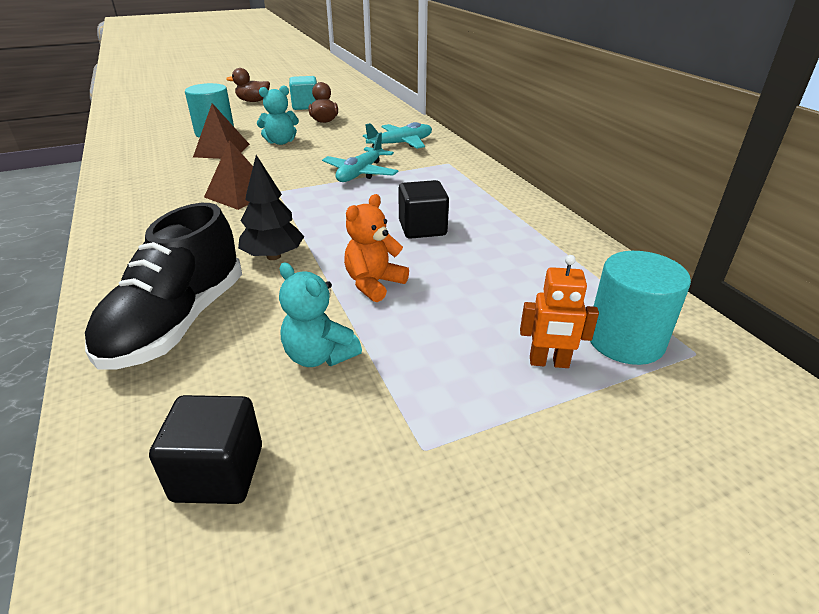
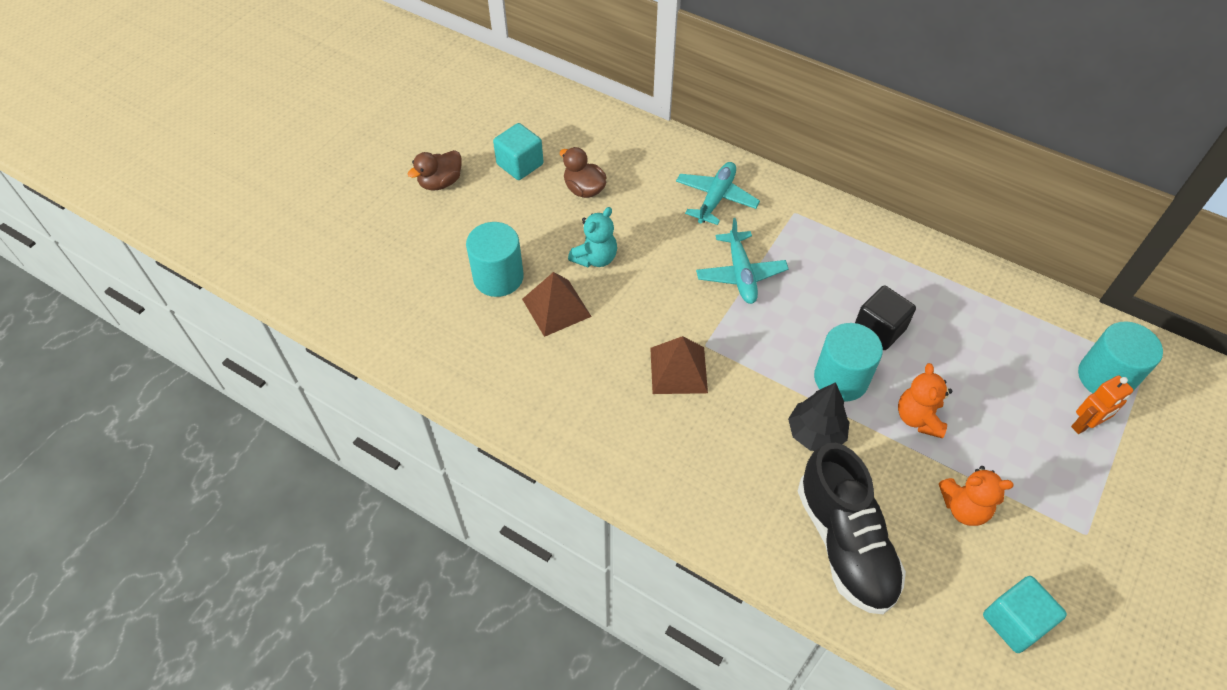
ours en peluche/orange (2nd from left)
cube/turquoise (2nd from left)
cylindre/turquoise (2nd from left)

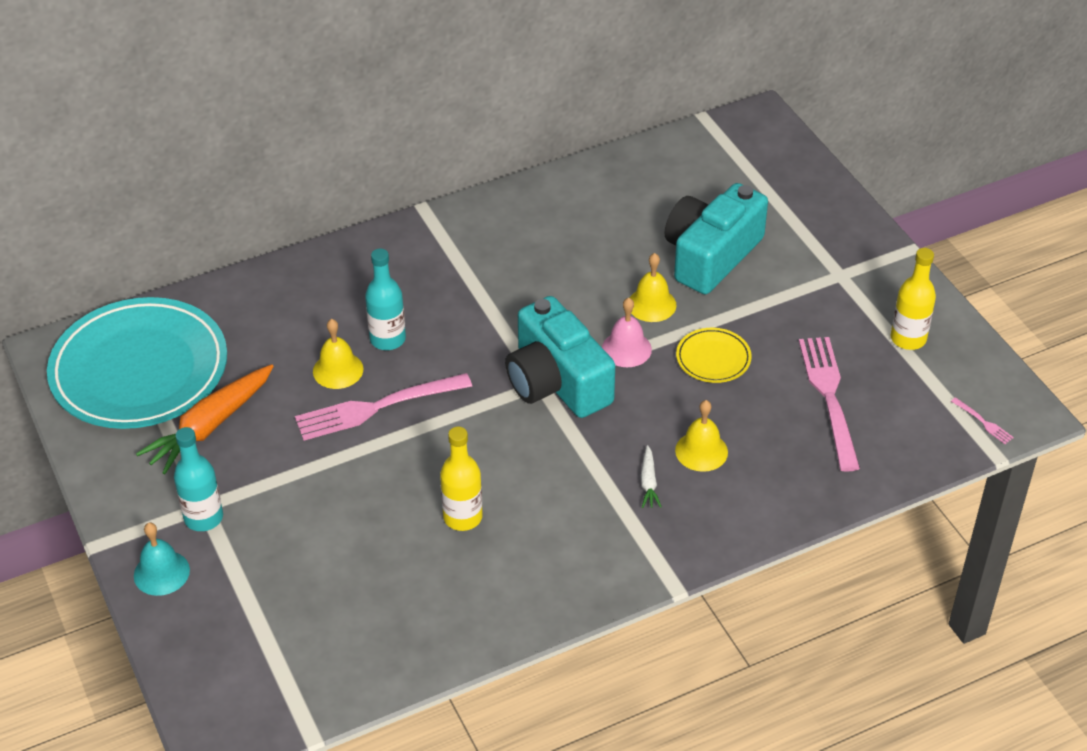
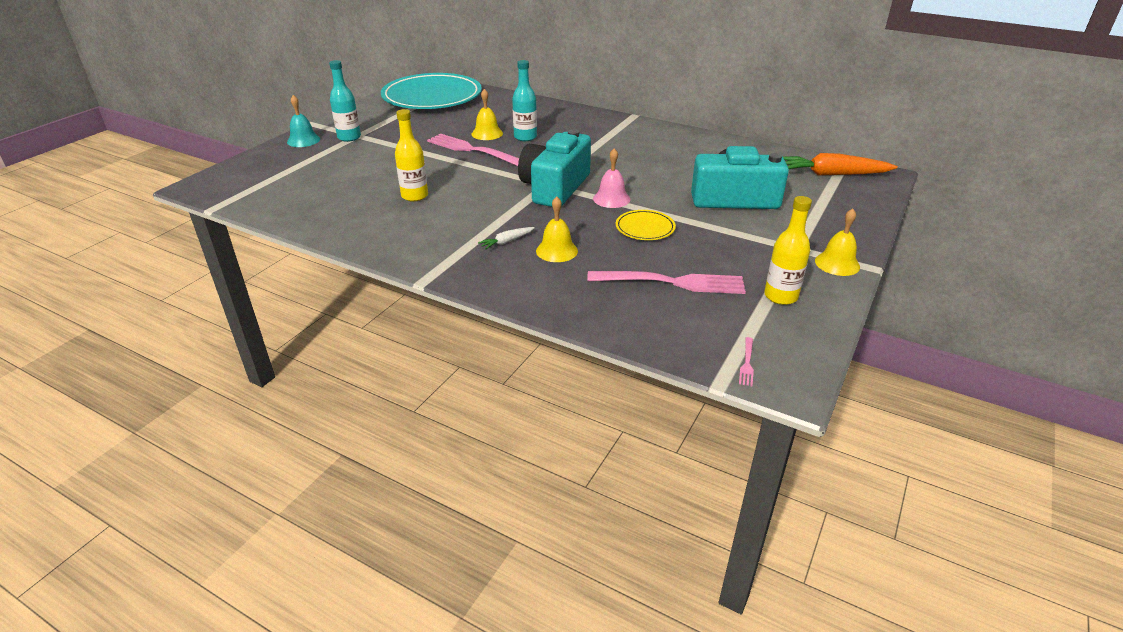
cloche/jaune (3rd from left)
fourchette/rose (2nd from left)
carotte/orange

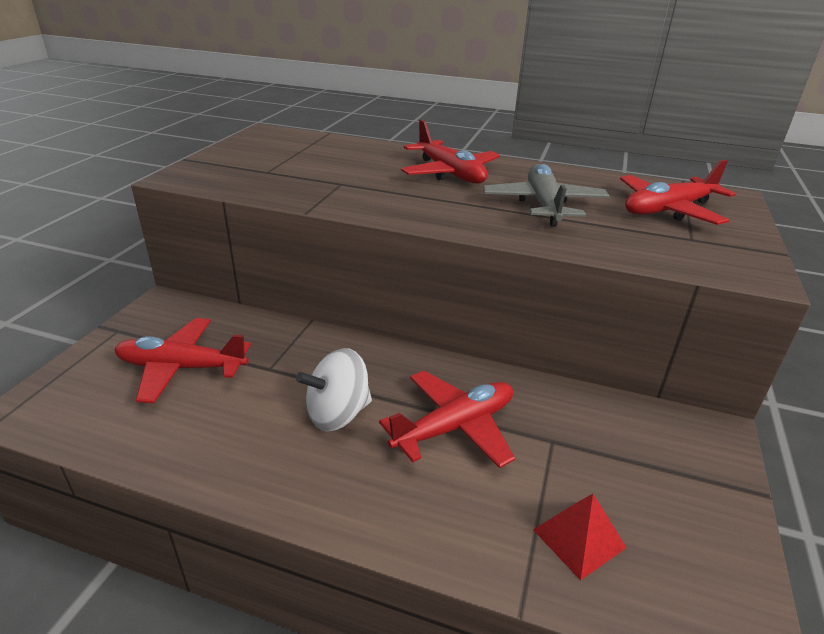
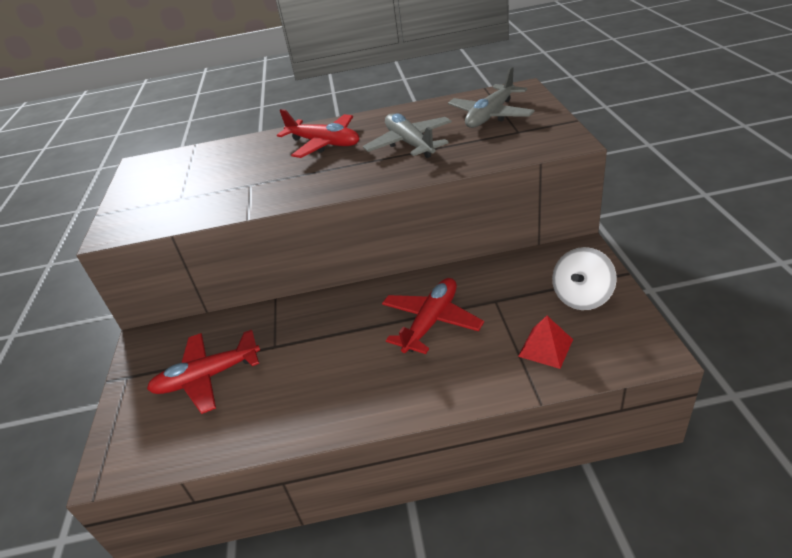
avion/gris (2nd from left)
toupie/blanc

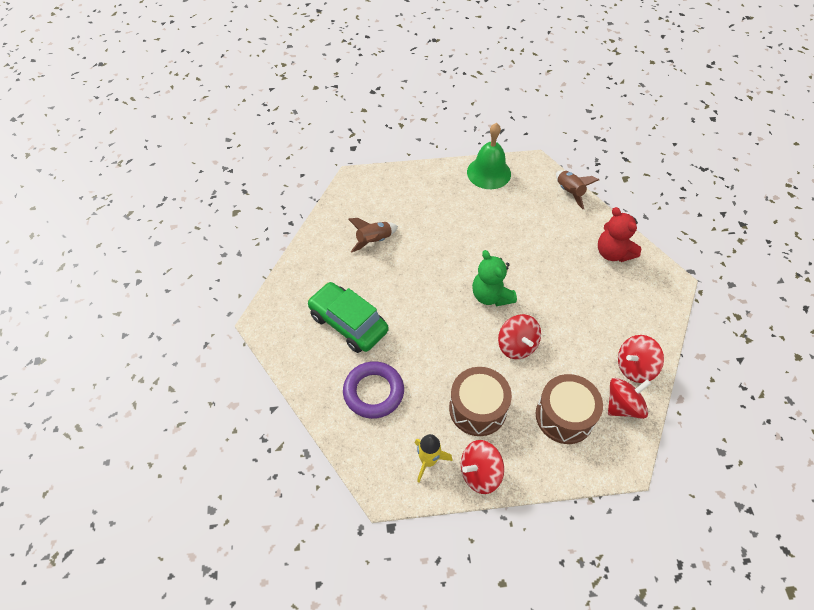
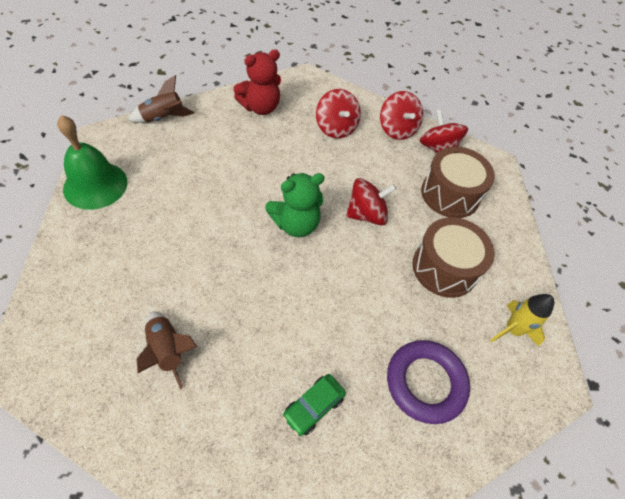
voiture/vert
toupie/rouge (1st from left)

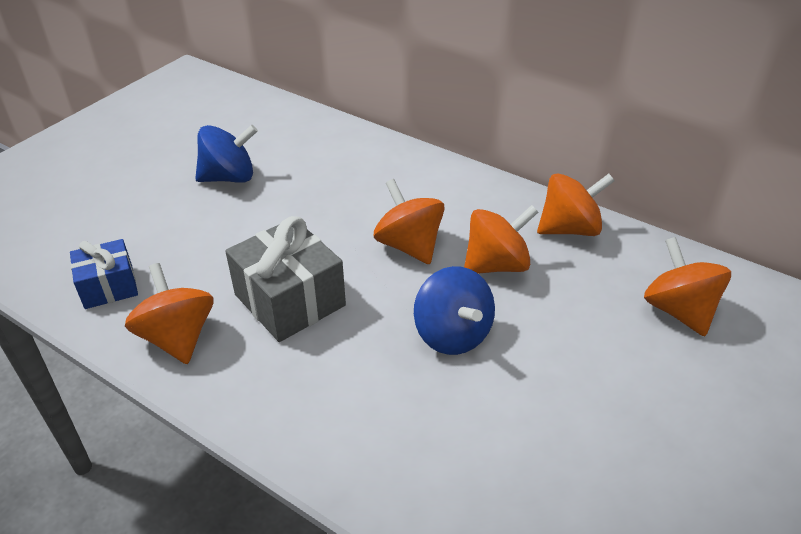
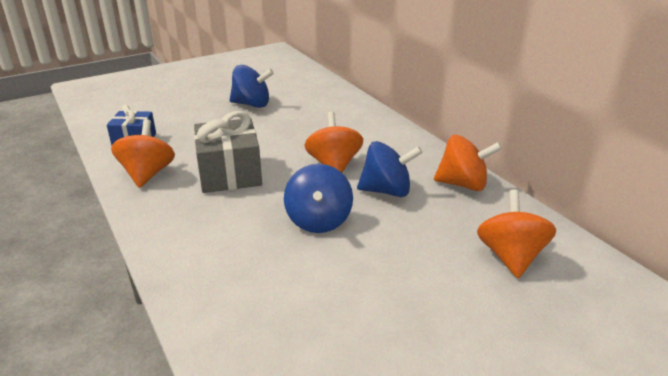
toupie/bleu (3rd from left)

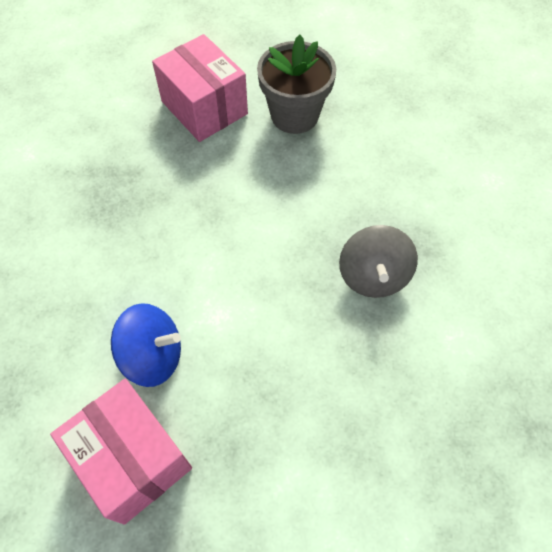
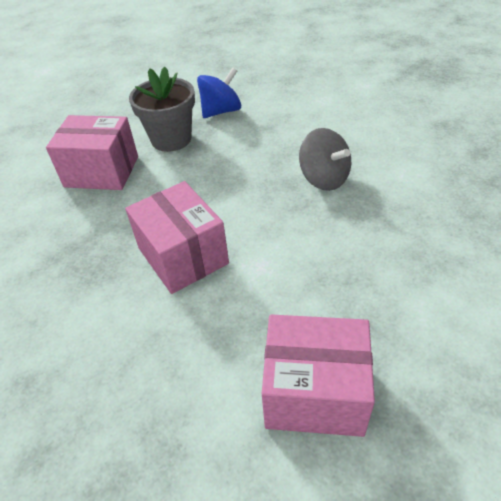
toupie/bleu
boîte/rose (2nd from left)

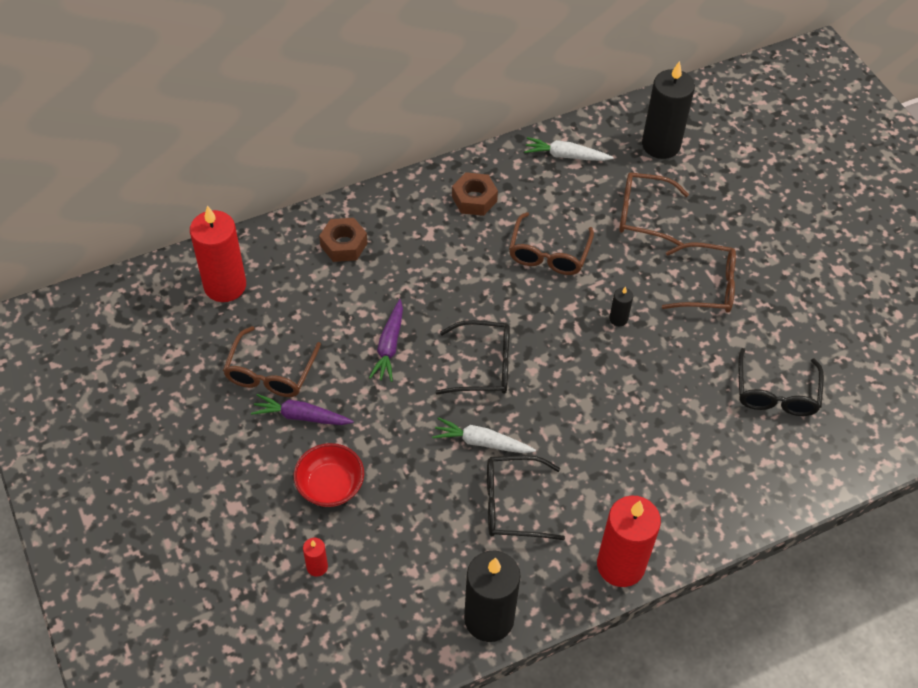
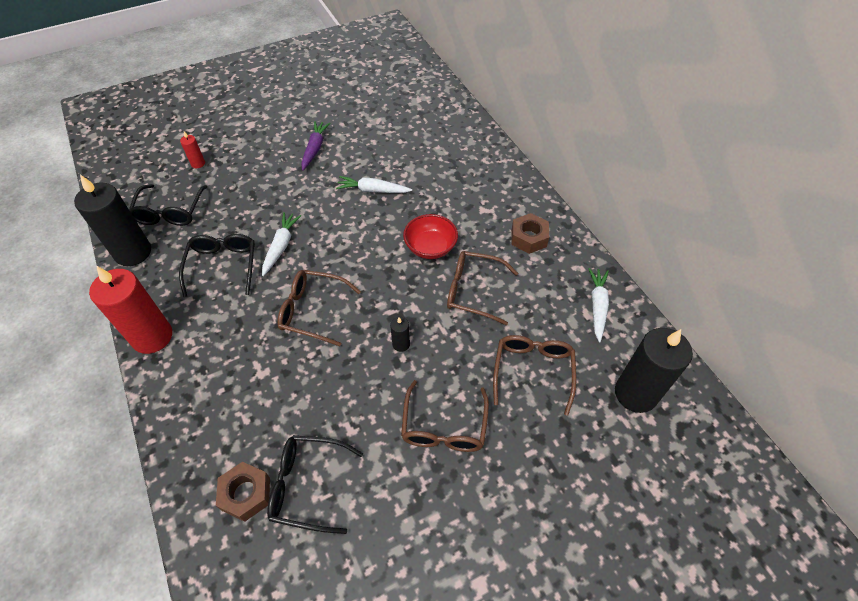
bougie/rouge (1st from left in the first image)
écrou/marron (1st from left)
carotte/blanc (2nd from left)
lunettes/noir (1st from left)
lunettes/marron (1st from left)
bol/rouge

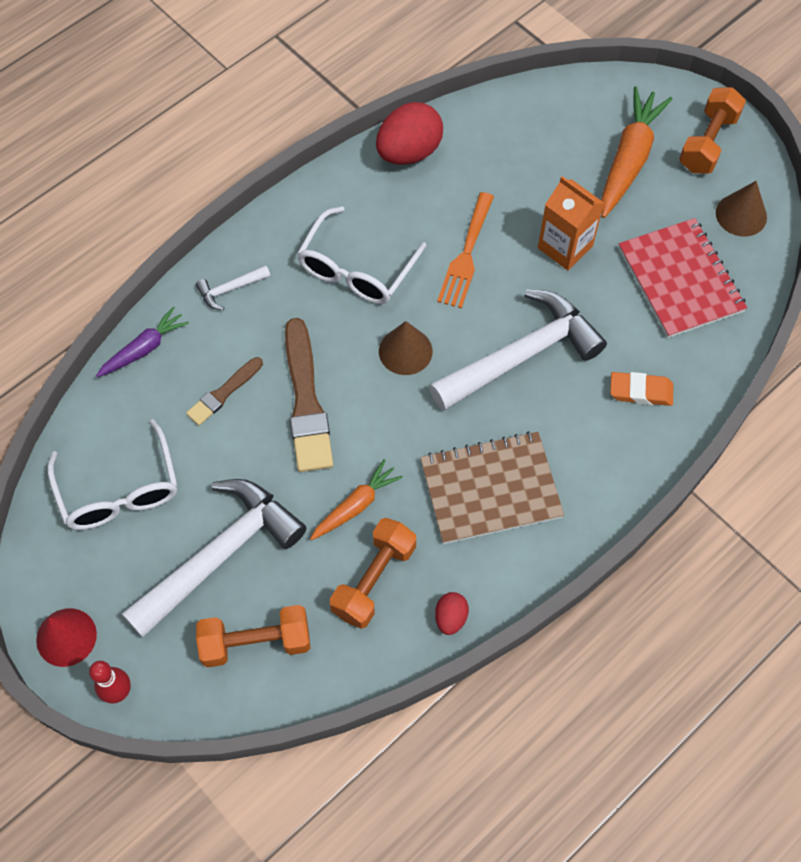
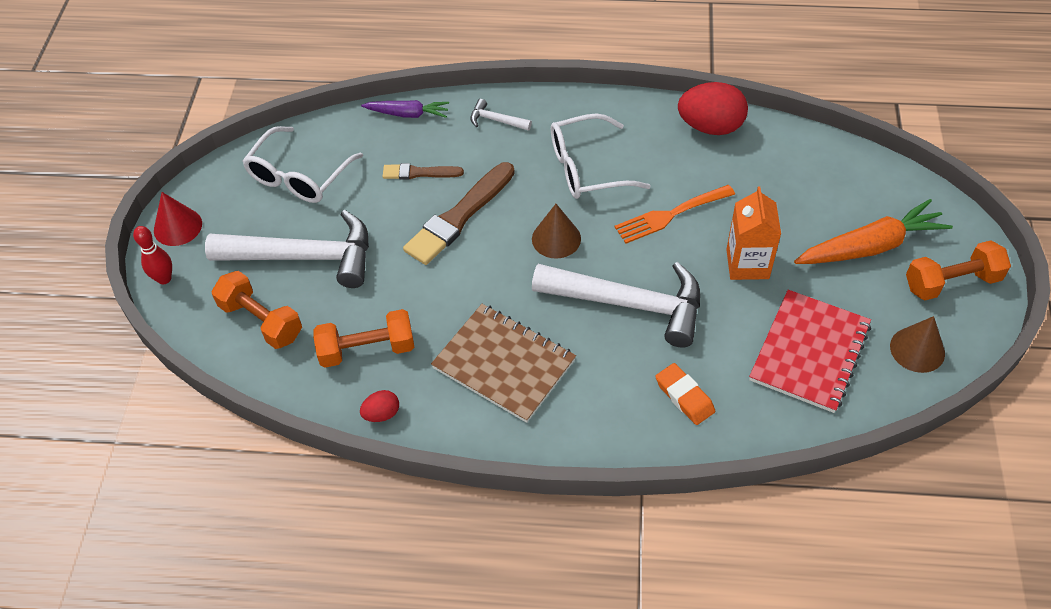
carotte/orange (1st from left in the first image)

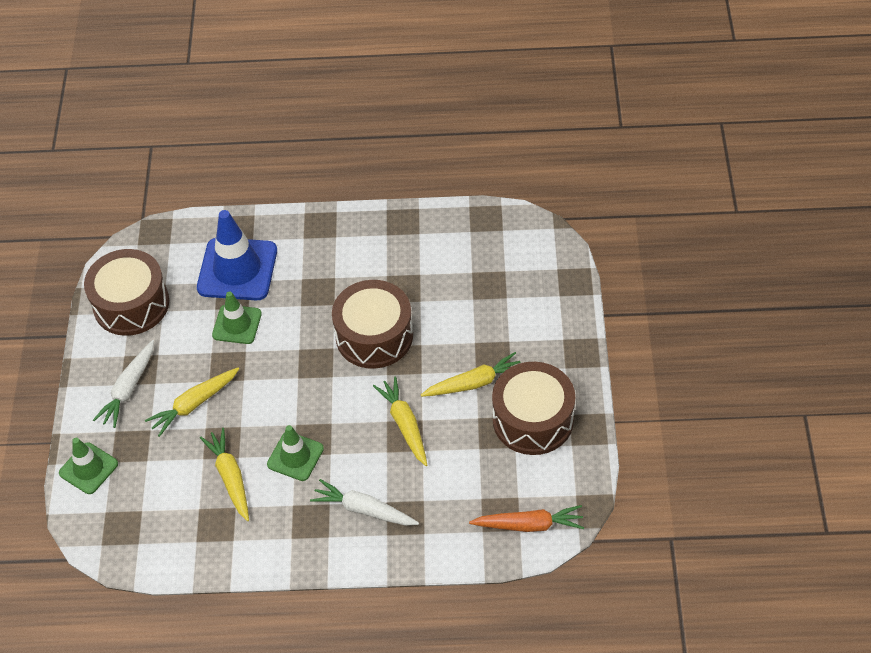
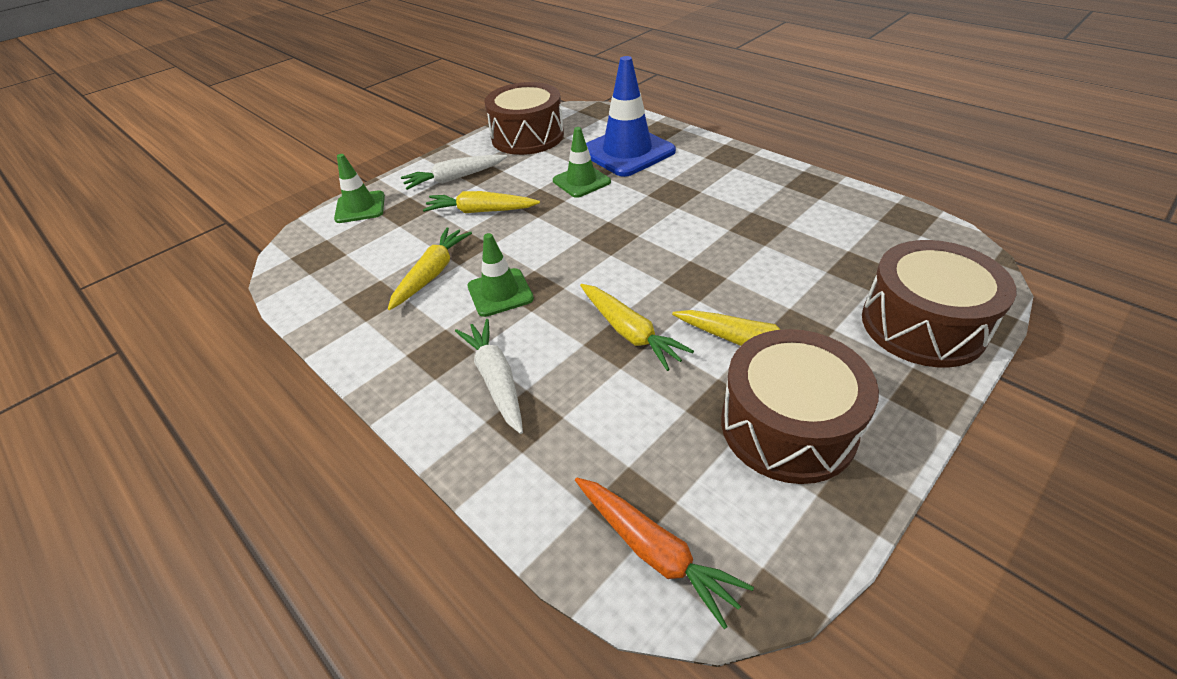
tambour/marron (3rd from left)
carotte/jaune (3rd from left)

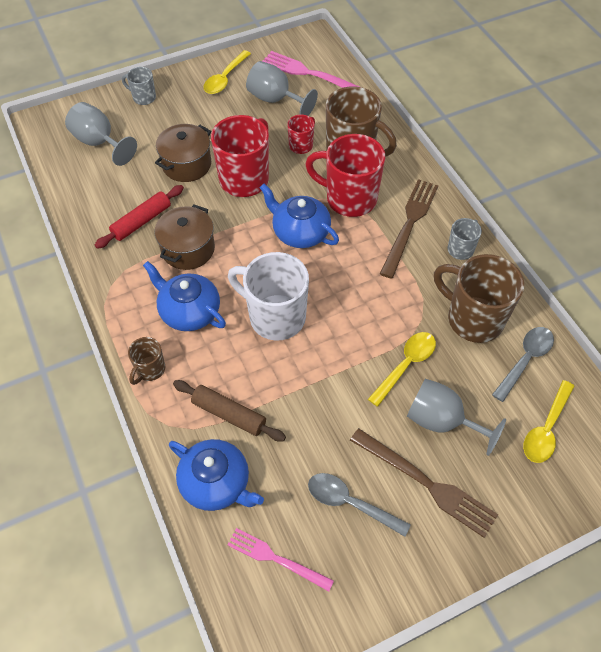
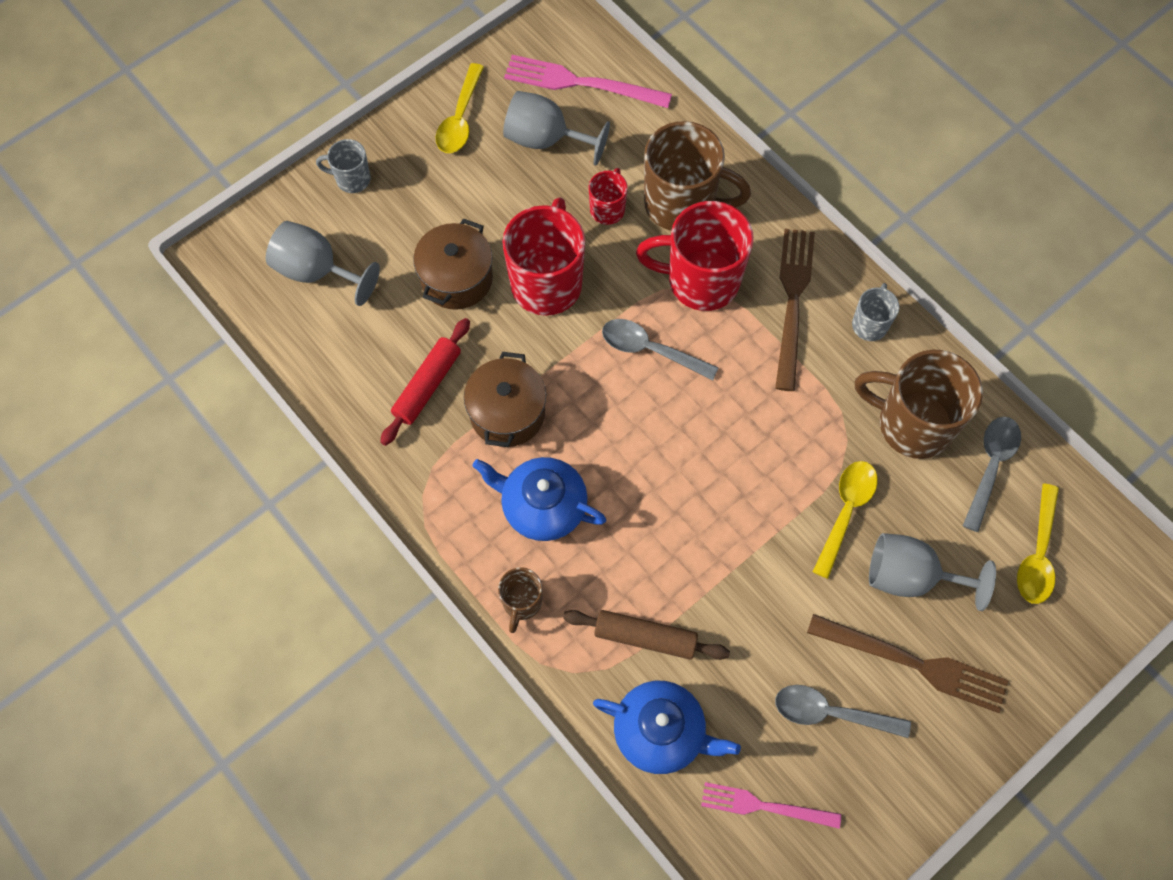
cuillère/gris (1st from left)
tasse/blanc

